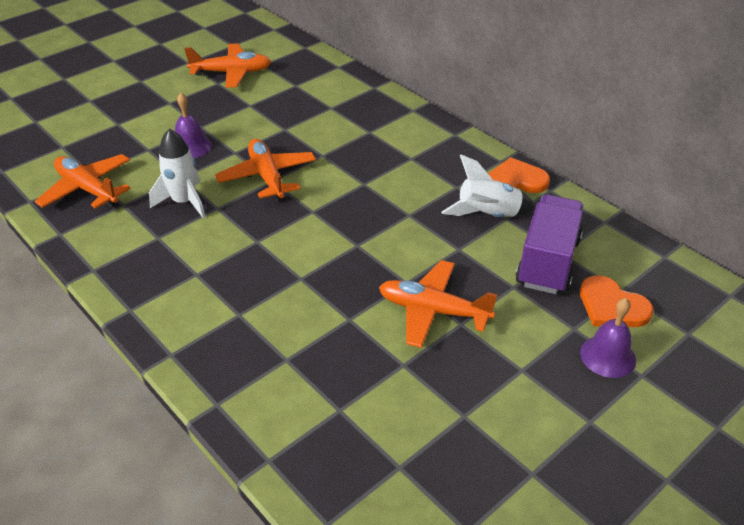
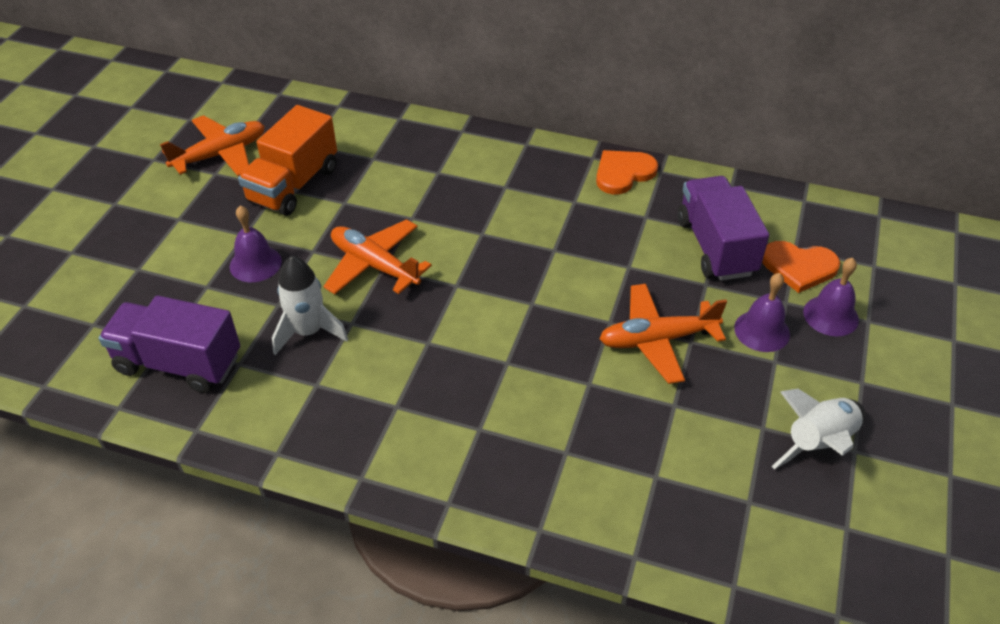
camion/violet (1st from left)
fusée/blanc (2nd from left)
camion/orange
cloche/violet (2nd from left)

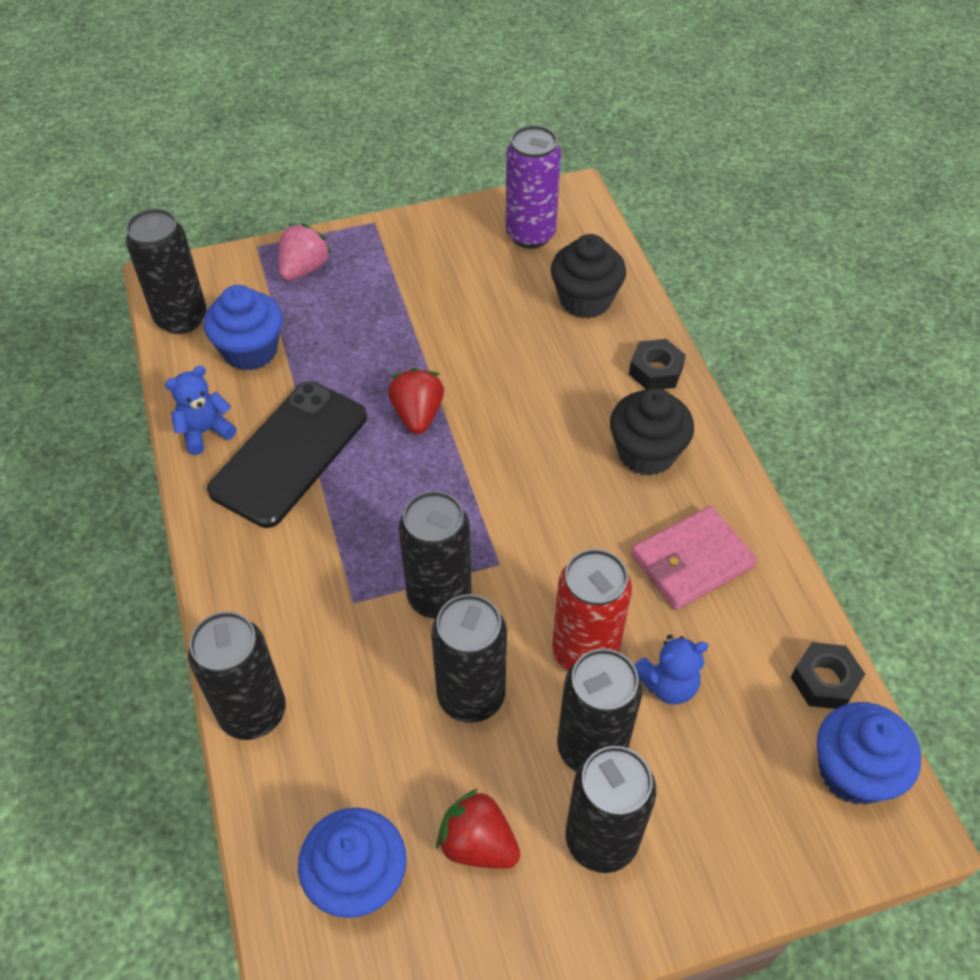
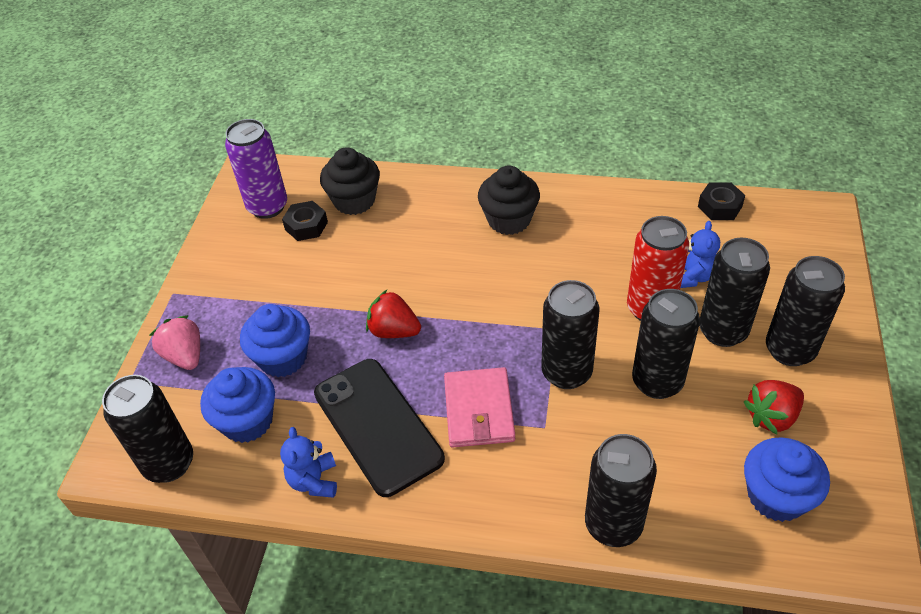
écrou/noir (1st from left)
portefeuille/rose
muffin/bleu (2nd from left)

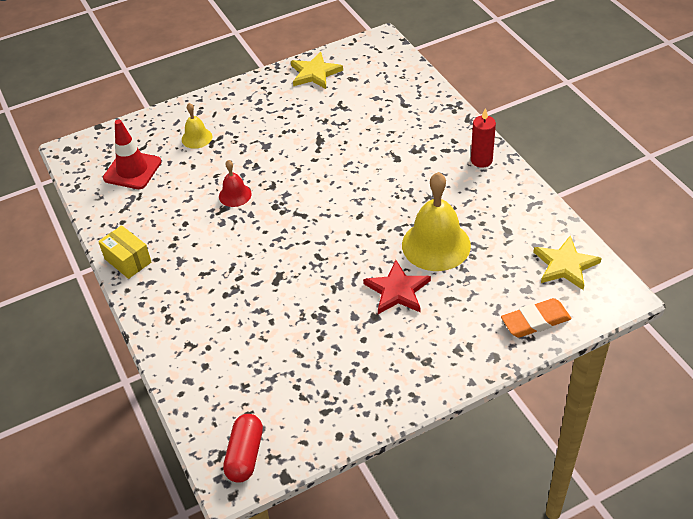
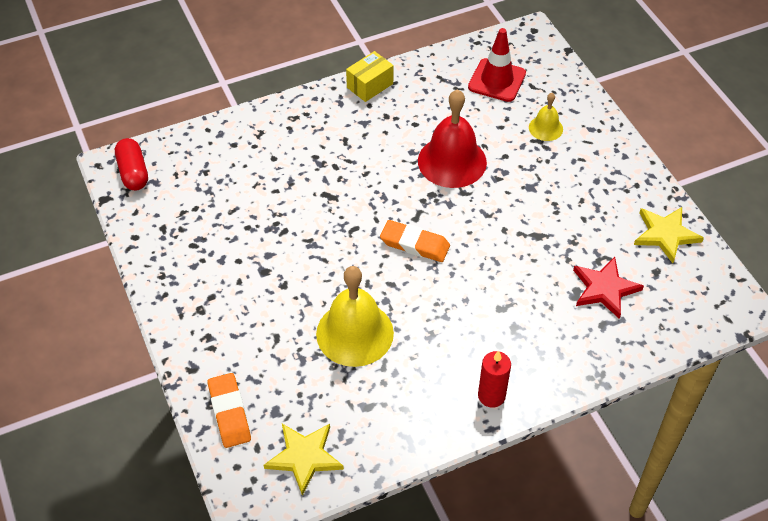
cloche/rouge
étoile/rouge
gélule/rouge
gomme/orange (2nd from left)

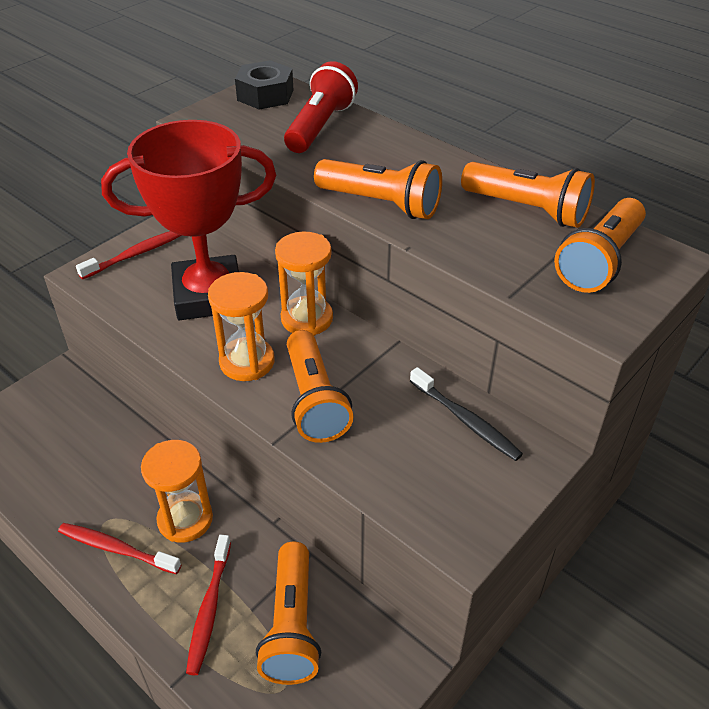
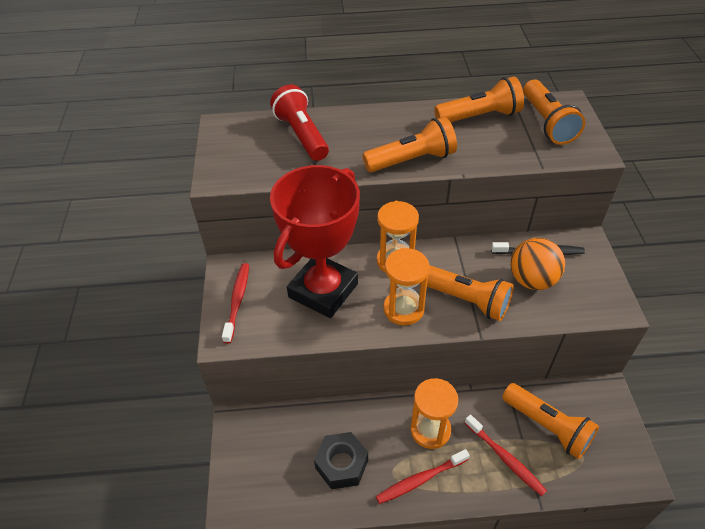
écrou/noir
balle/orange

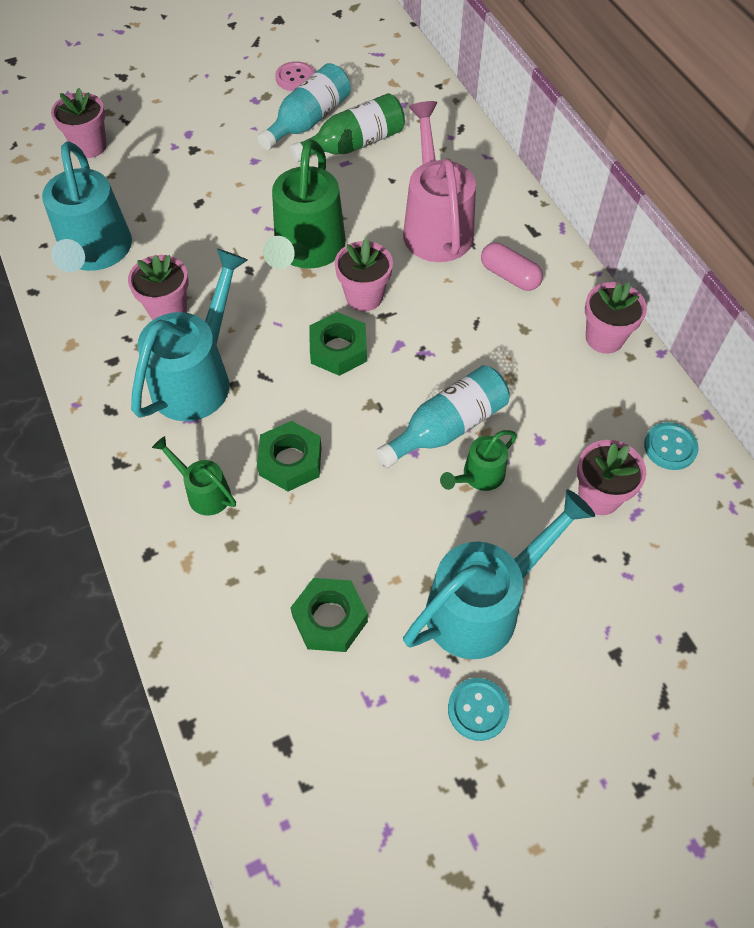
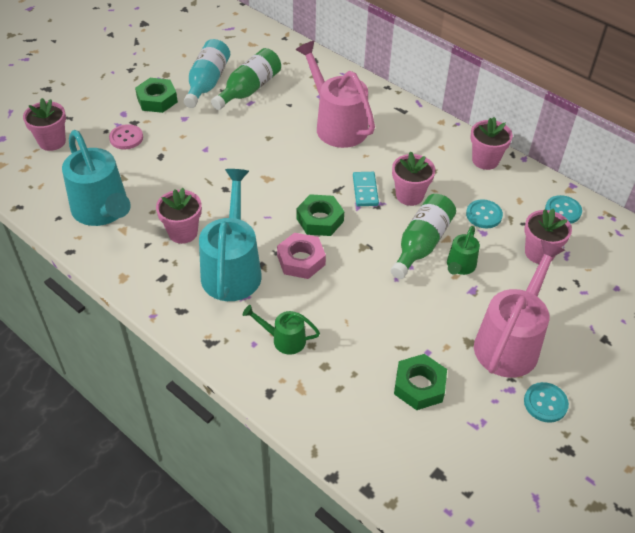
bouton/rose
arrosoir/vert (2nd from left in the first image)
pot de fleurs/rose (3rd from left)
gélule/rose
bouteille/vert (2nd from left)
écrou/vert (1st from left)
arrosoir/rose (2nd from left)
domino/turquoise
bouton/turquoise (1st from left)
écrou/rose

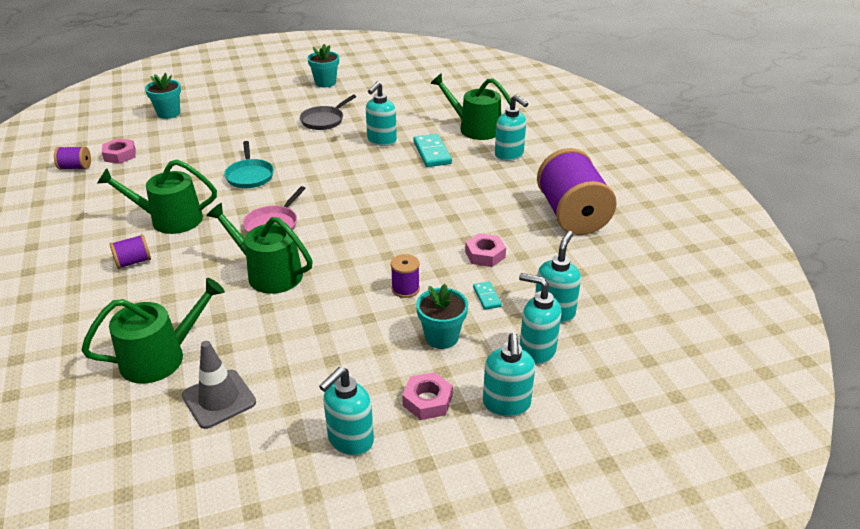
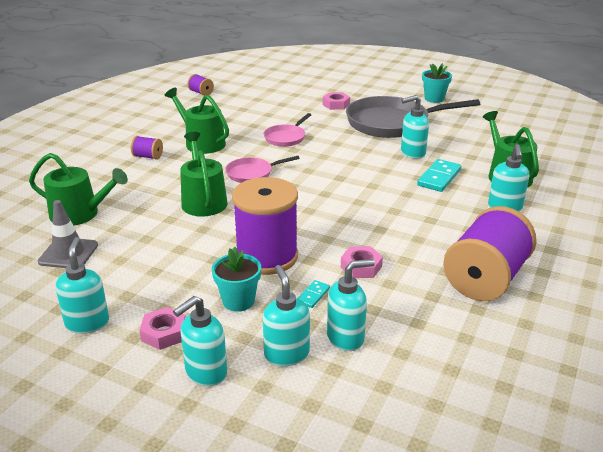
pot de fleurs/turquoise (1st from left in the first image)
poêle/gris
écrou/rose (2nd from left)
poêle/rose (2nd from left)
bobine/violet (3rd from left)
distributeur de savon/turquoise (1st from left)

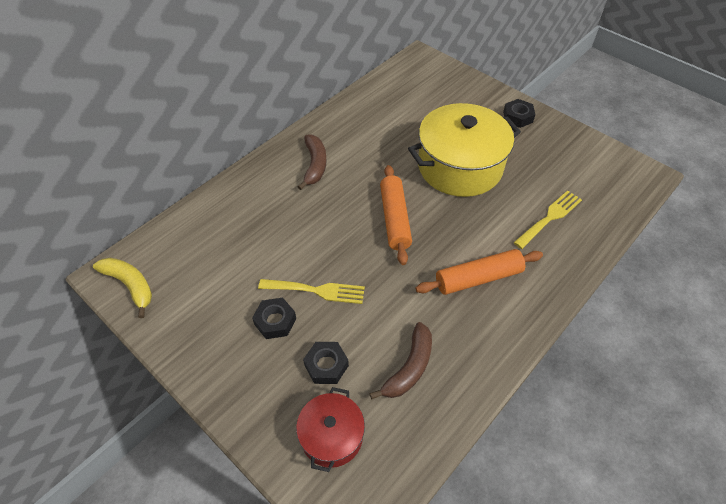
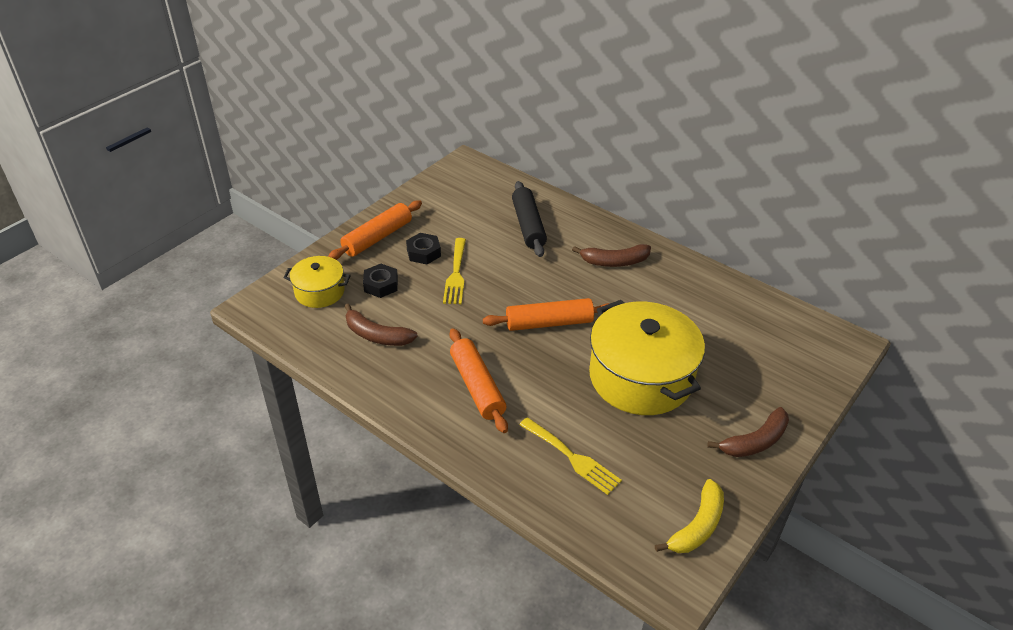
banane/marron (3rd from left)
banane/jaune
marmite/jaune (1st from left)
rouleau à pâtisserie/noir
rouleau à pâtisserie/orange (1st from left)

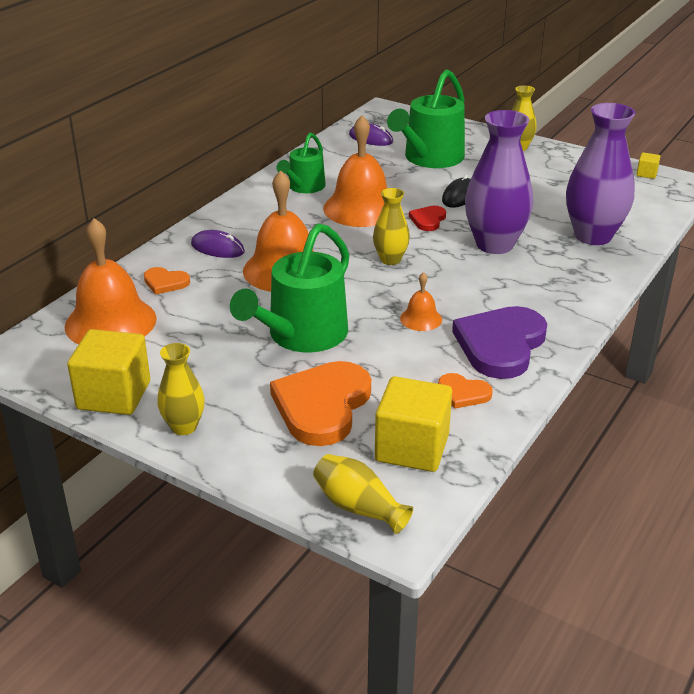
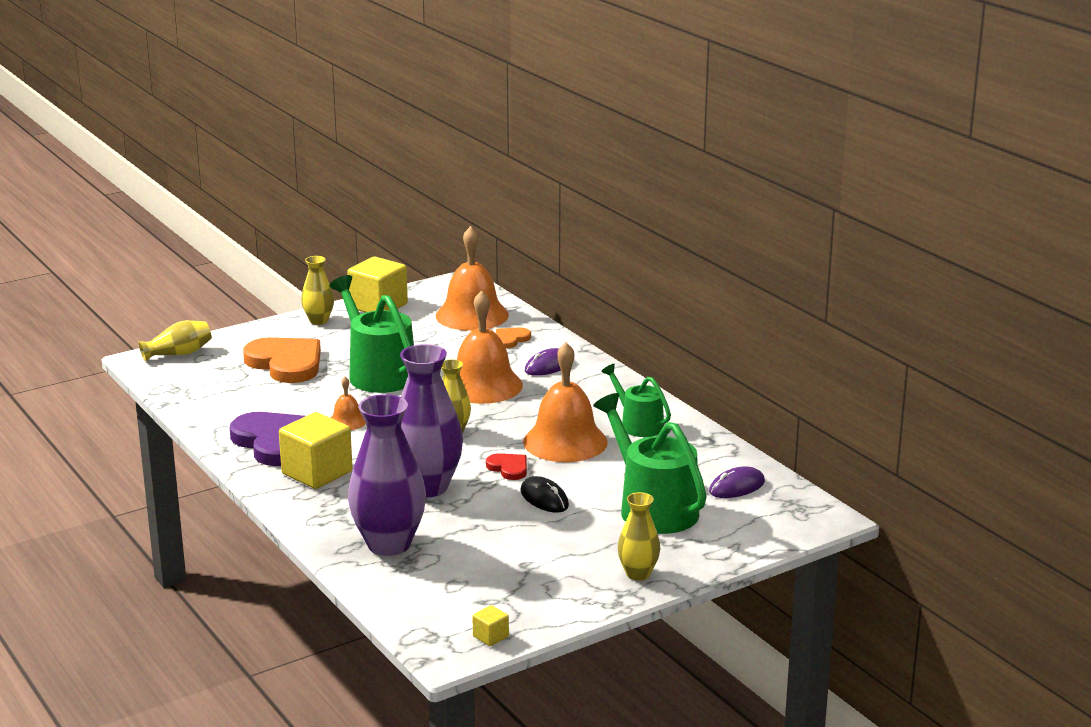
cœur/orange (3rd from left in the first image)
cube/jaune (1st from left)

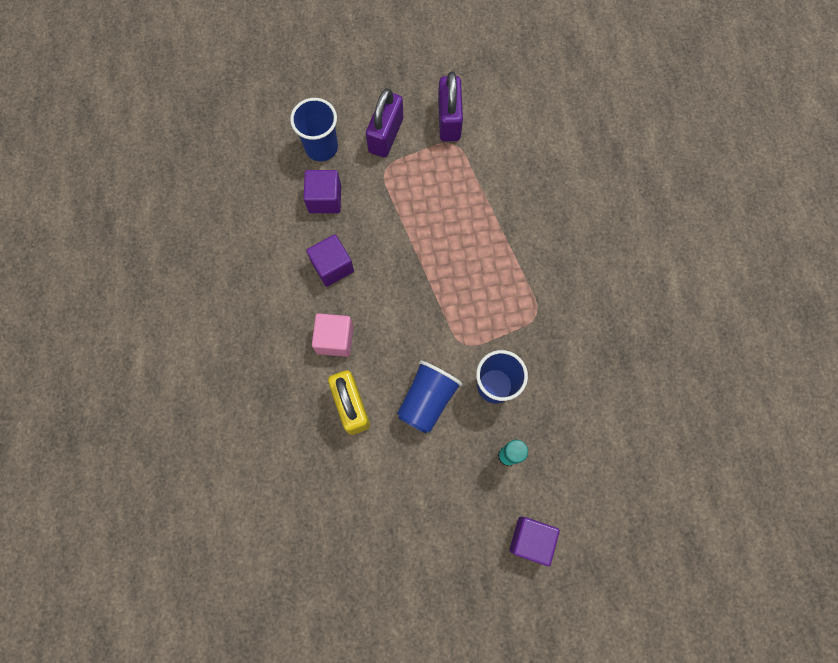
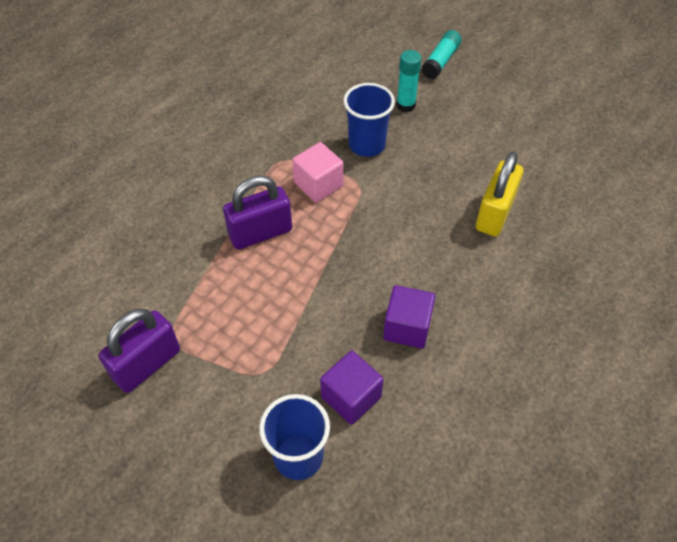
cadenas/violet (2nd from left)
cube/rose
gobelet/bleu (2nd from left in the first image)
bâton de colle/turquoise (2nd from left)

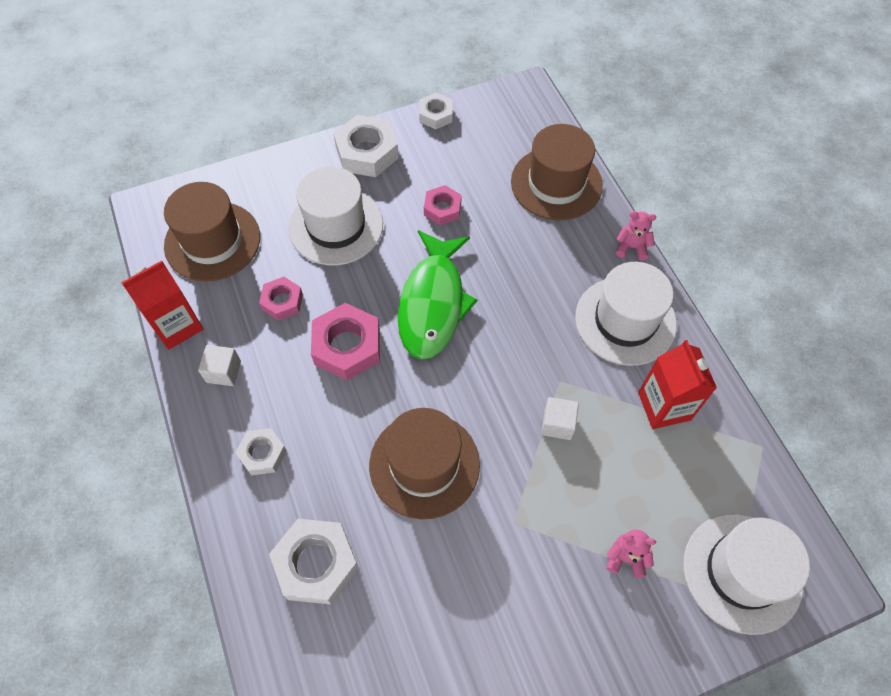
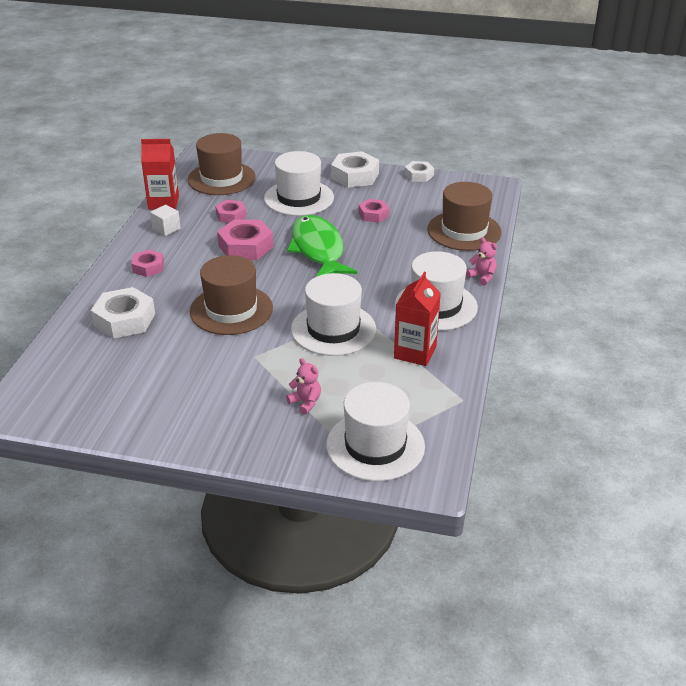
poisson/vert
chapeau/blanc (2nd from left)
écrou/rose (1st from left)

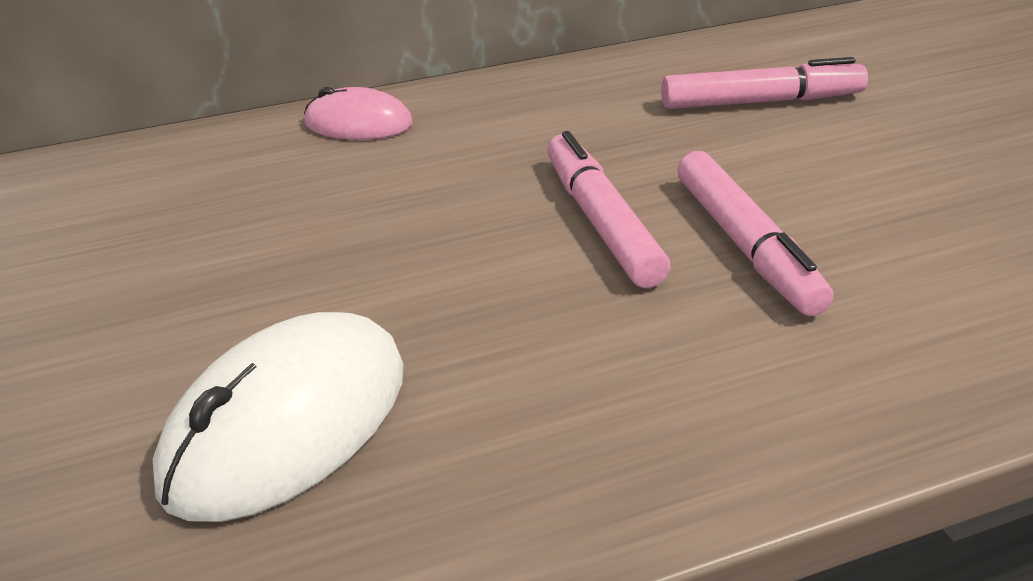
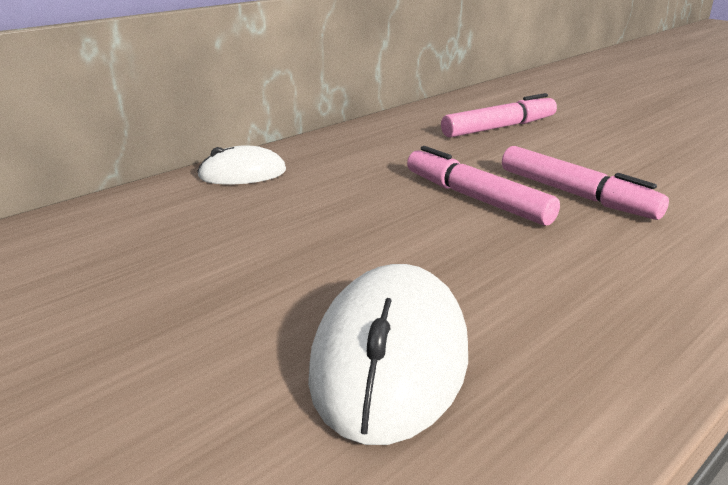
souris/blanc (1st from left)

